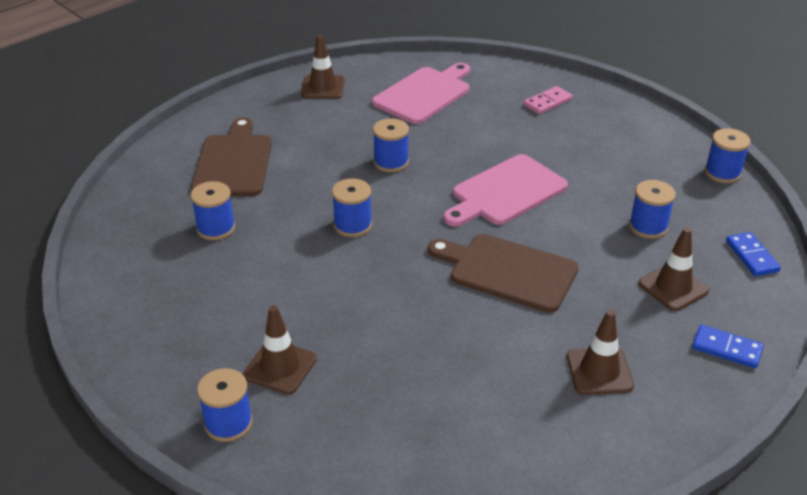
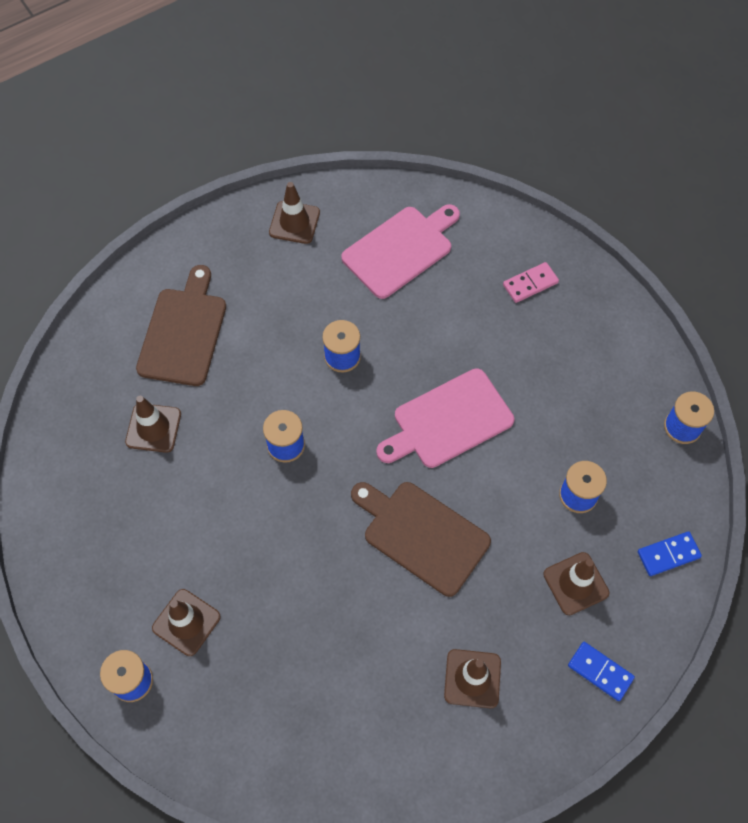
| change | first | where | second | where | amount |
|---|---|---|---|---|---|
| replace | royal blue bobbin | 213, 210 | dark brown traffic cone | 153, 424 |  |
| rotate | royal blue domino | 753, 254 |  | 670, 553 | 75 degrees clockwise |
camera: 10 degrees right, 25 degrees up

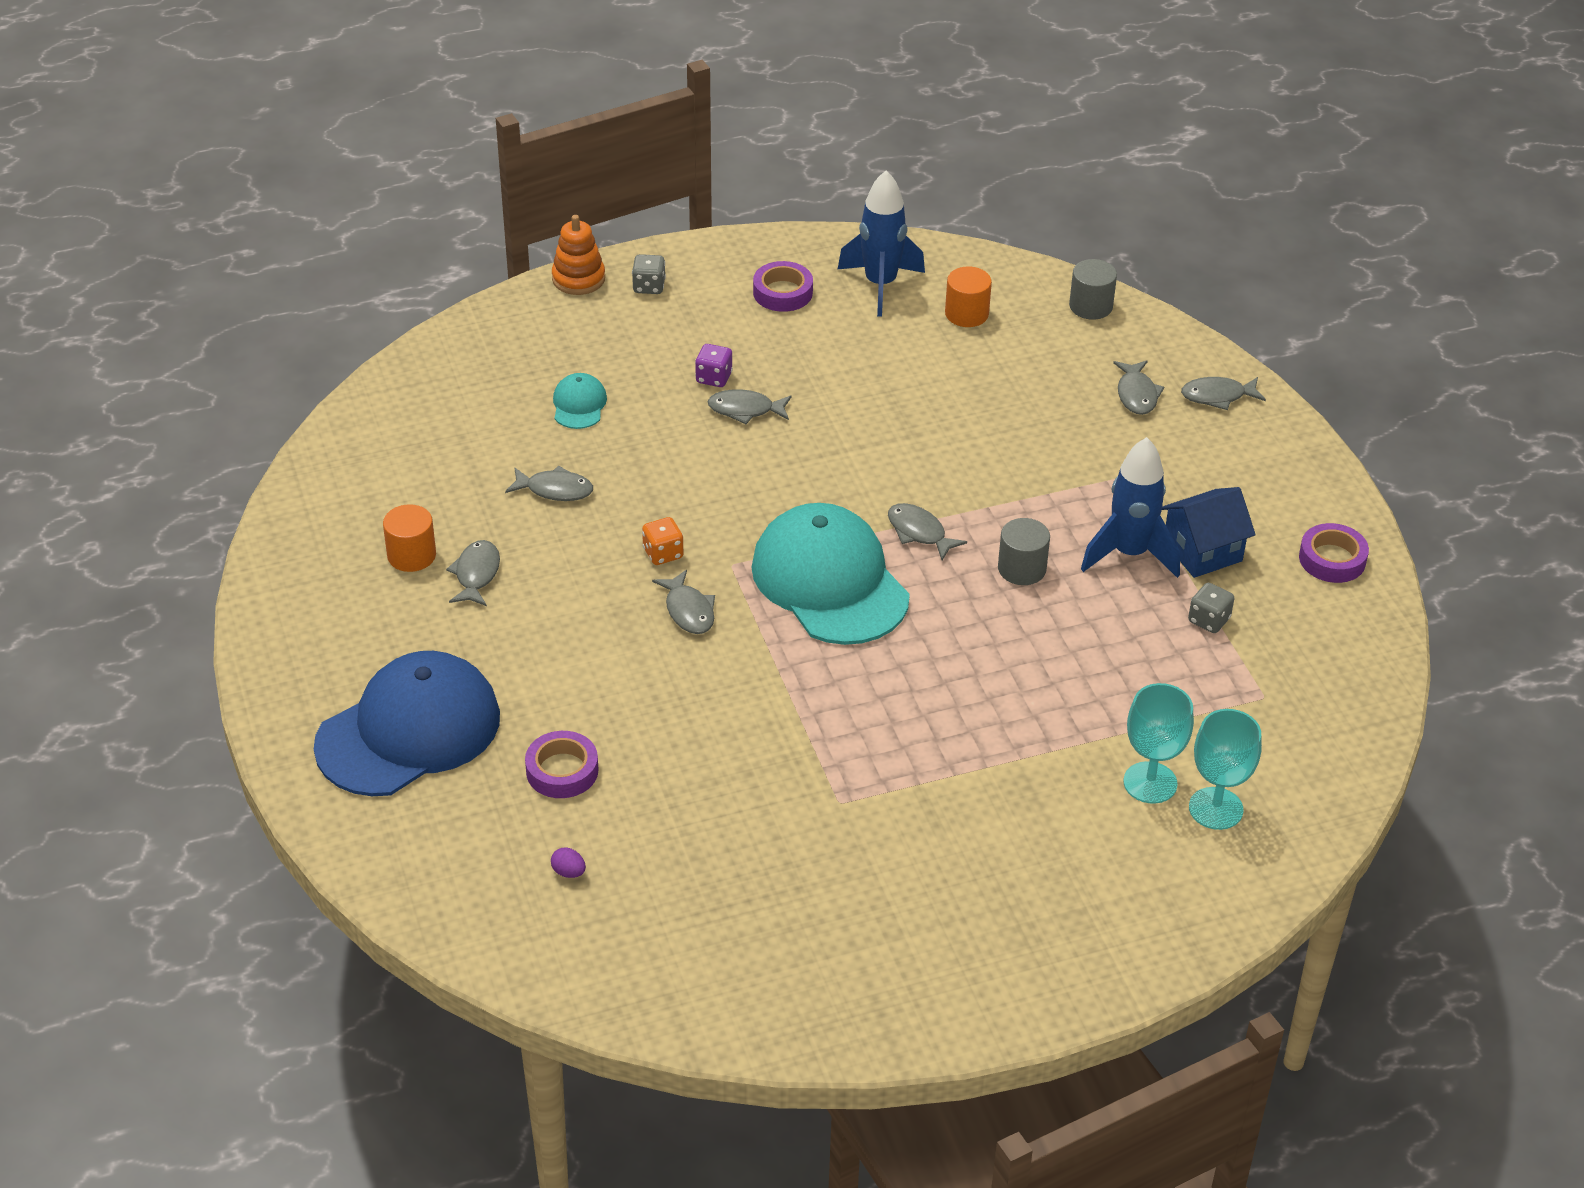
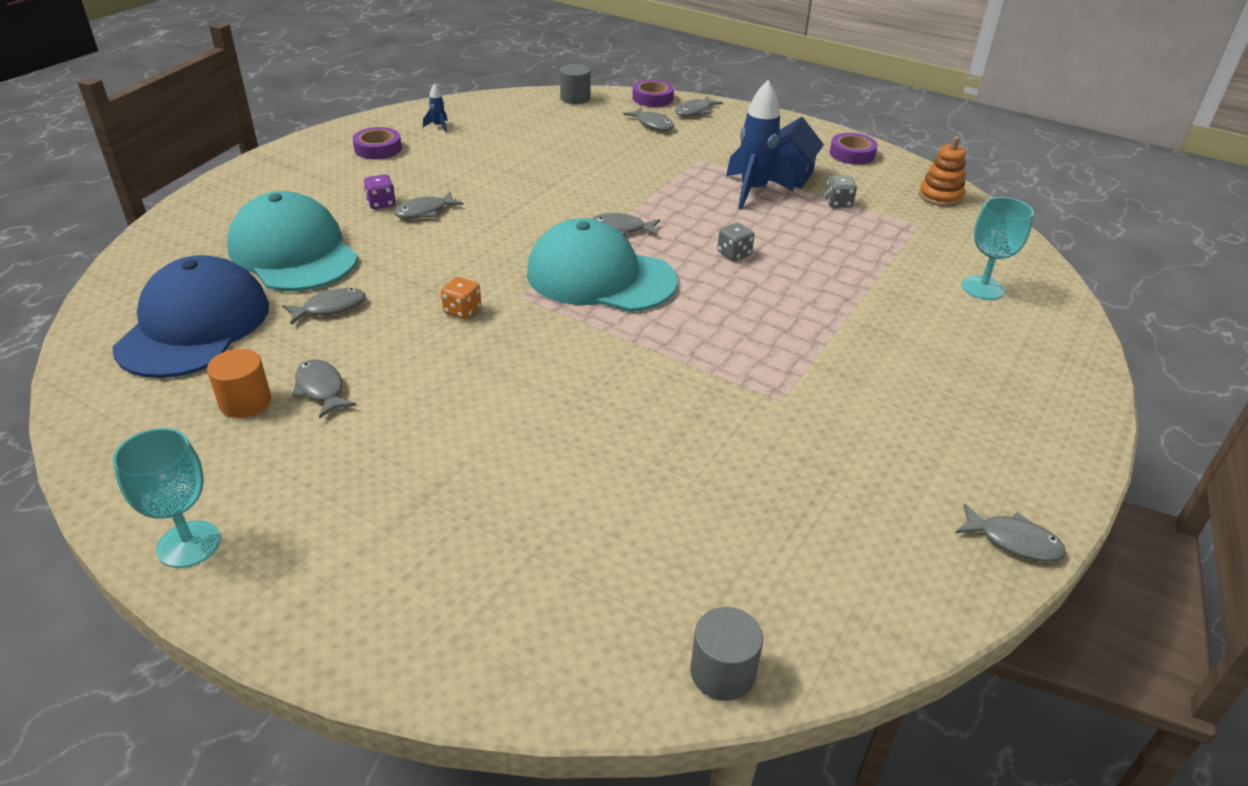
| change | first | where | second | where | amount |
|---|---|---|---|---|---|
| resize | royal blue toy rocket | 881, 244 |  | 435, 108 | x0.43 |
| move | orange-coloured stacking toy | 578, 255 |  | 942, 171 |  |
| move | grey game die | 649, 274 |  | 736, 242 |  |
| delete | orange-coloured solid cylinder | 968, 297 |  |  |  |
| resize | turquoise peaked cap | 580, 401 |  | 292, 241 | x2.33 |
| move | grey solid cylinder | 1024, 551 |  | 726, 654 |  |
| move | grey toy fish | 683, 602 |  | 1010, 532 |  |
| move | royal blue peaked cap | 407, 723 |  | 190, 316 |  |
| move | turquoise chalice | 1158, 743 |  | 167, 498 |  |
| move | violet roll of tape | 562, 764 |  | 653, 93 |  |
| delete | violet egg | 568, 862 |  |  |  |
camera: 40 degrees left, 5 degrees down

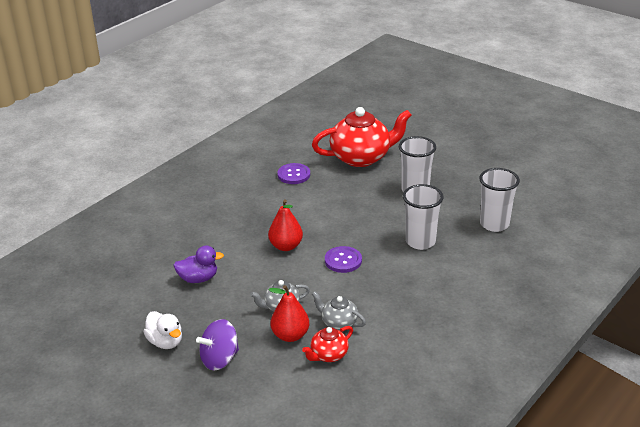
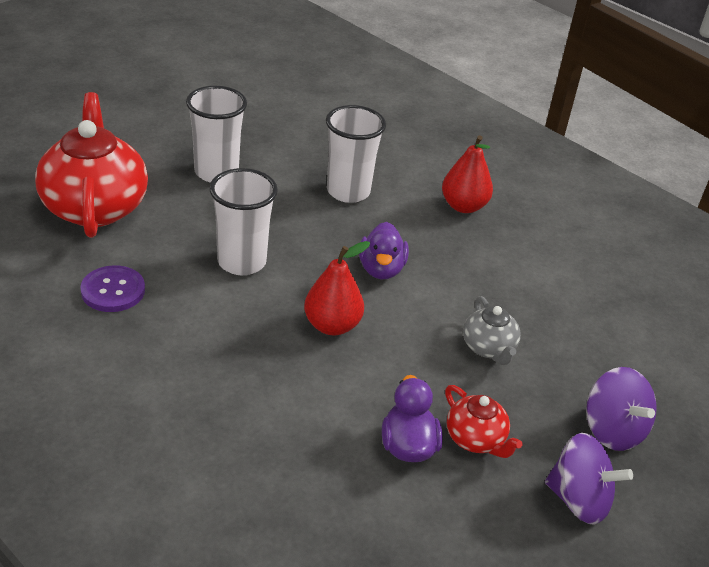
| change | first | where | second | where | amount |
|---|---|---|---|---|---|
| move | white tumbler | 499, 200 |  | 243, 221 |  |
| replace | violet sewing button | 343, 259 | violet toy duck | 384, 250 |  |
| move | crimson pear fruit | 289, 313 |  | 467, 174 |  |
| delete | grey teapot | 339, 310 |  |  |  |
| replace | white toy duck | 163, 330 | violet spinning top | 589, 478 |  |
| move | crimson teapot | 327, 344 |  | 483, 421 |  |
camera: 90 degrees left, 5 degrees up

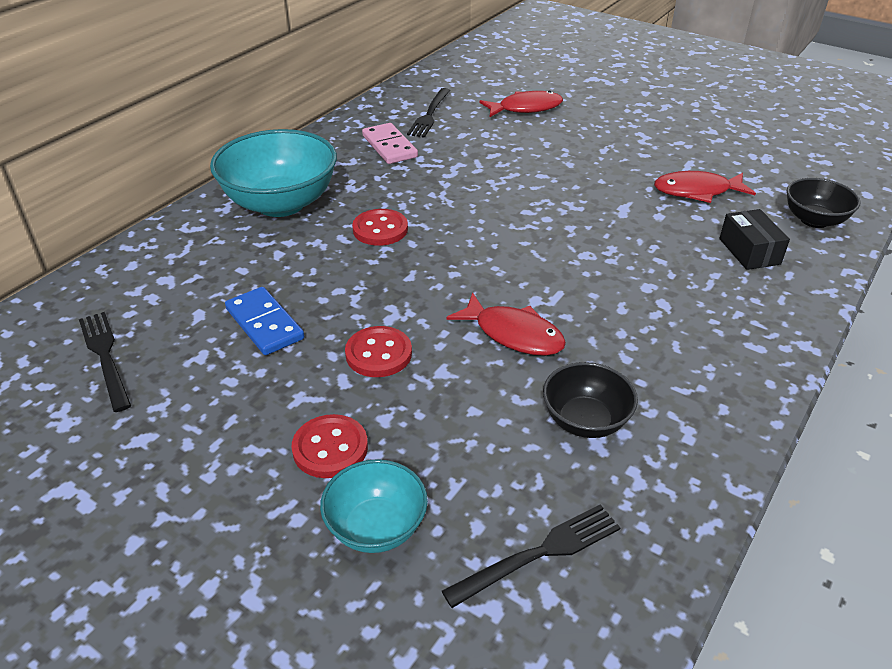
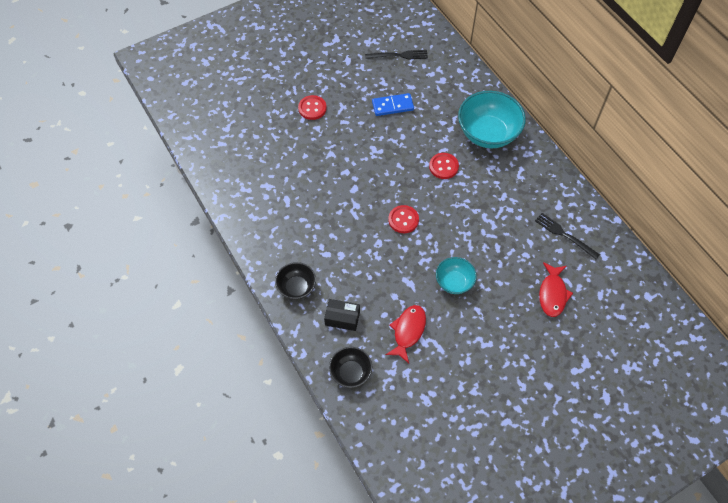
| change | first | where | second | where | amount |
|---|---|---|---|---|---|
| delete | pink domino | 390, 143 |  |  |  |
| delete | crimson toy fish | 506, 324 |  |  |  |
| move | crimson sewing button | 378, 351 |  | 403, 219 |  |
| move | jet-black serving bowl | 590, 400 |  | 295, 281 |  |
| move | turquoise serving bowl | 374, 506 |  | 456, 275 |  |
| delete | jet-black table fork | 531, 556 |  |  |  |
camera: 115 degrees right, 20 degrees up

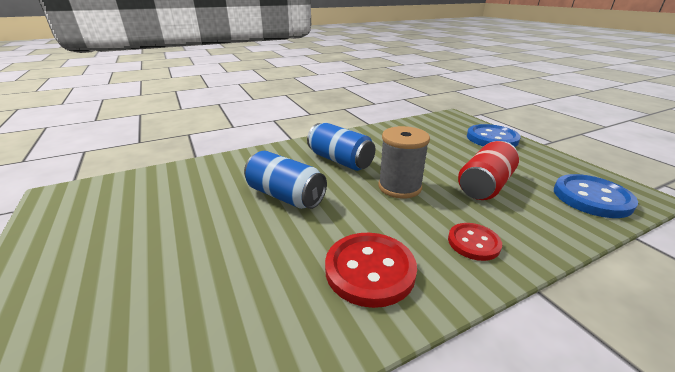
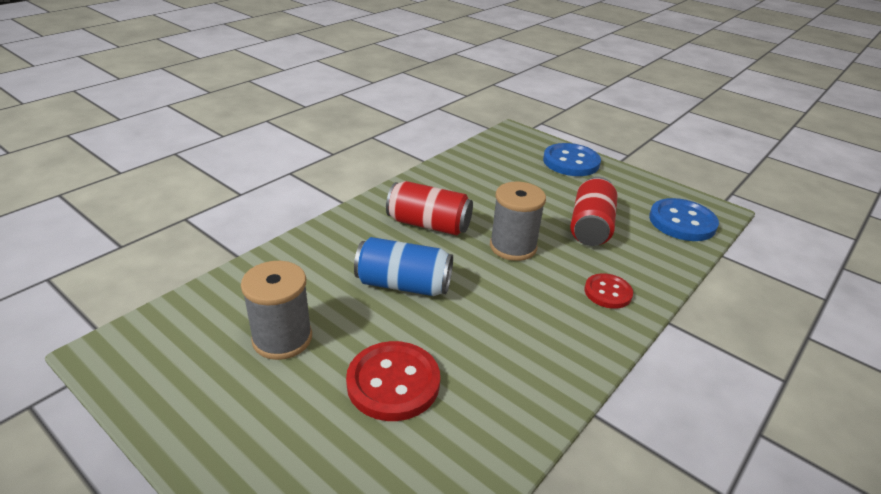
| change | first | where | second | where | amount |
|---|---|---|---|---|---|
| recolor | royal blue can | 341, 147 | crimson can | 429, 208 |  |
| move | crimson sewing button | 371, 270 |  | 393, 381 |  |
| insert |  |  | grey bobbin | 276, 310 |  |
camera: 25 degrees left, 5 degrees up

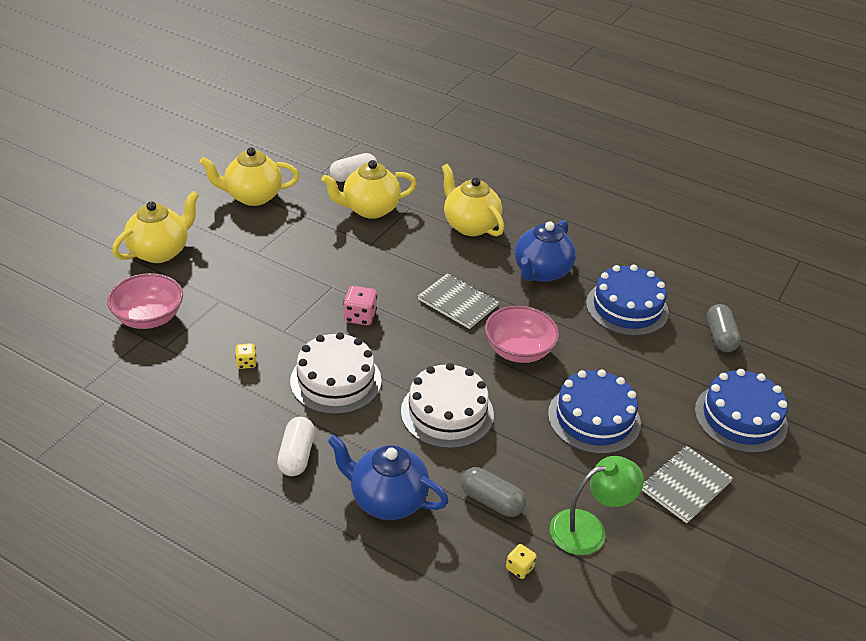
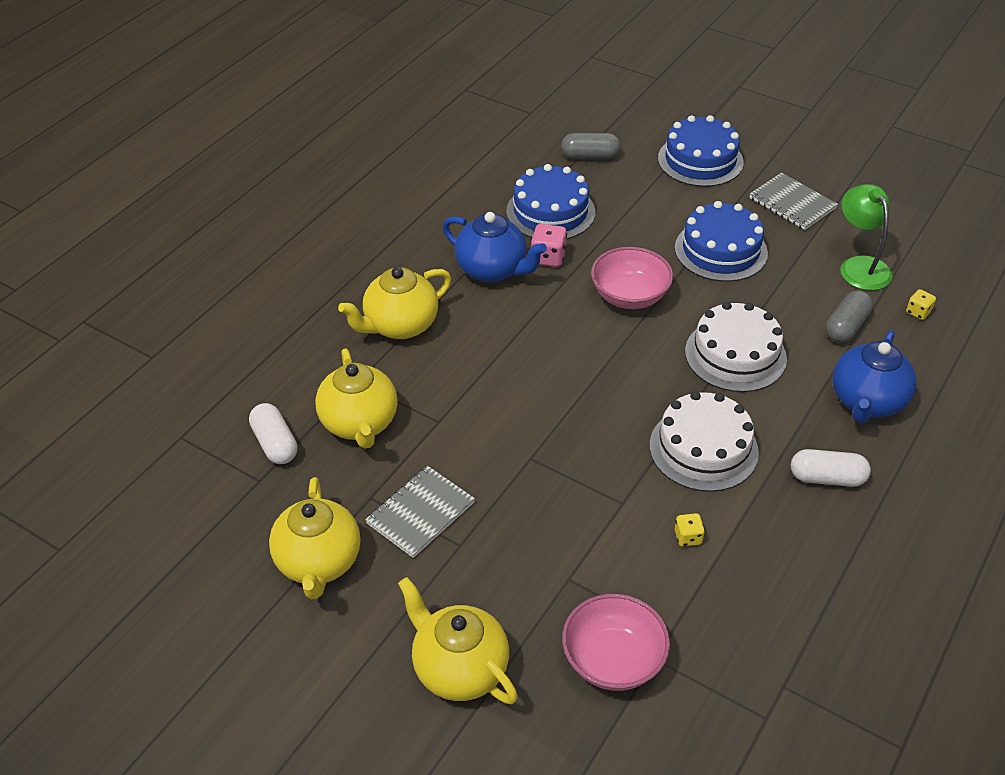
| change | first | where | second | where | amount |
|---|---|---|---|---|---|
| move | grey notebook | 458, 301 |  | 420, 512 |  |
| move | pink game die | 360, 305 |  | 549, 245 |  |
camera: 85 degrees left, 5 degrees up

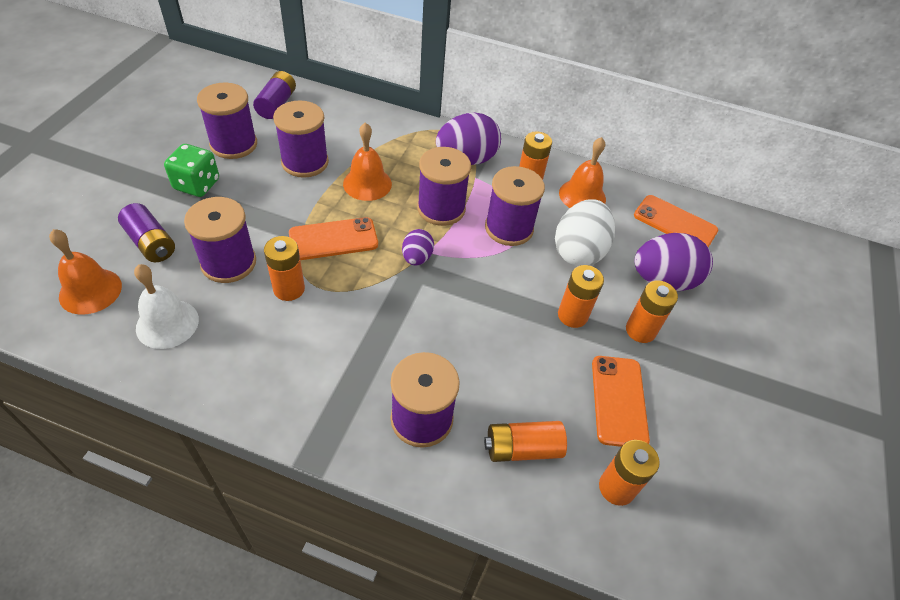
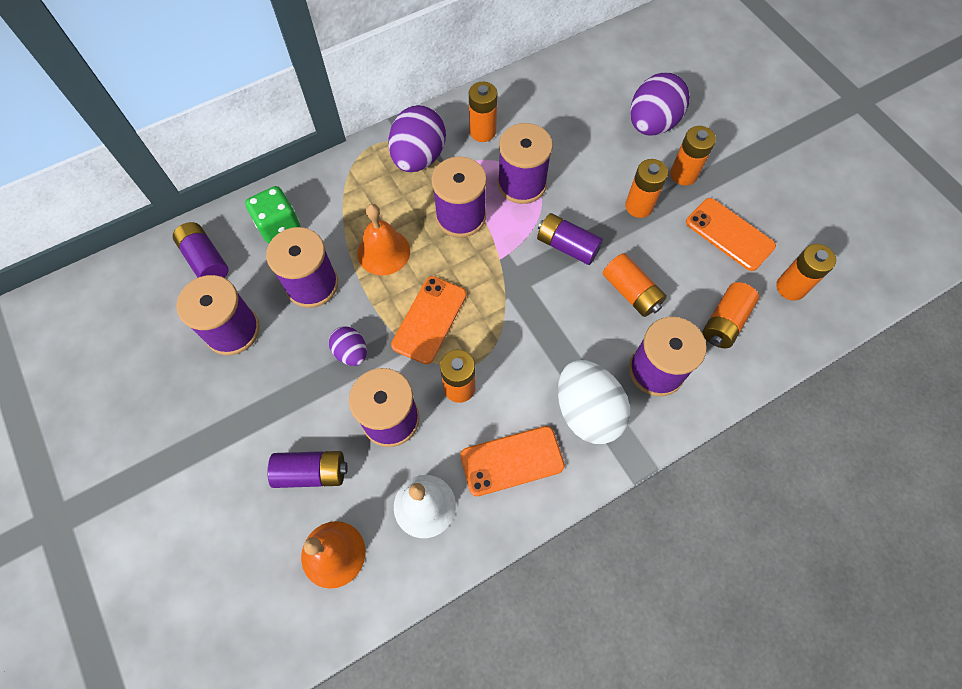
| change | first | where | second | where | amount |
|---|---|---|---|---|---|
| delete | orange-coloured school bell | 582, 172 |  |  |  |
| move | emerald game die | 191, 170 |  | 273, 215 |  |
| move | orange-coloured phone | 676, 221 |  | 512, 461 |  |
| move | white egg | 585, 232 |  | 594, 402 |  |
| move | violet egg | 418, 247 |  | 348, 346 |  |
| insert |  |  | violet AA battery | 570, 239 |  |
| insert |  |  | orange-coloured AA battery | 635, 285 |  |
camera: 45 degrees left, 15 degrees up

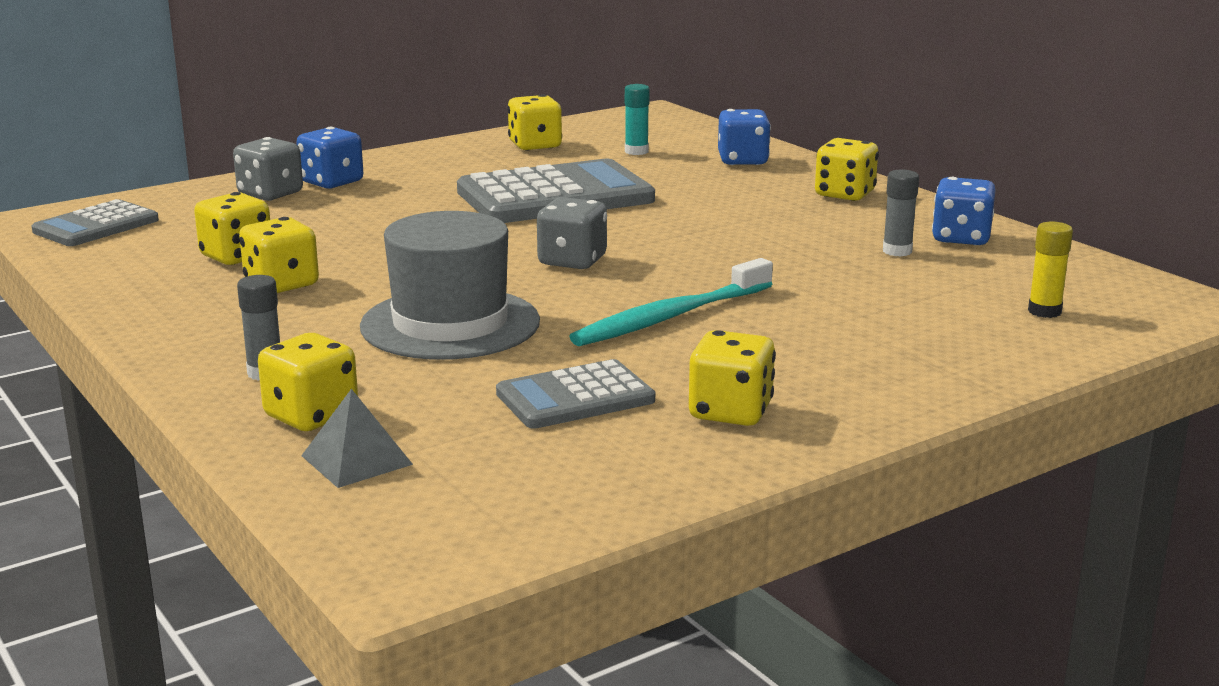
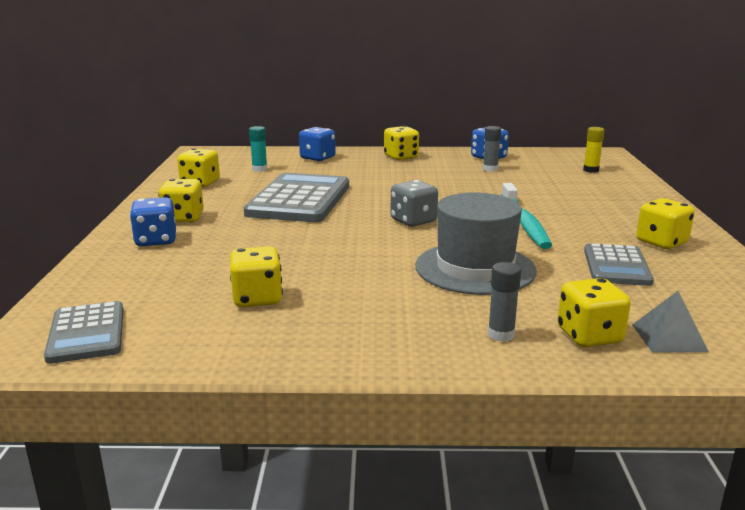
| change | first | where | second | where | amount |
|---|---|---|---|---|---|
| delete | grey game die | 268, 169 |  |  |  |
| move | yellow game die | 279, 255 |  | 181, 200 |  |
camera: 55 degrees left, 0 degrees up

